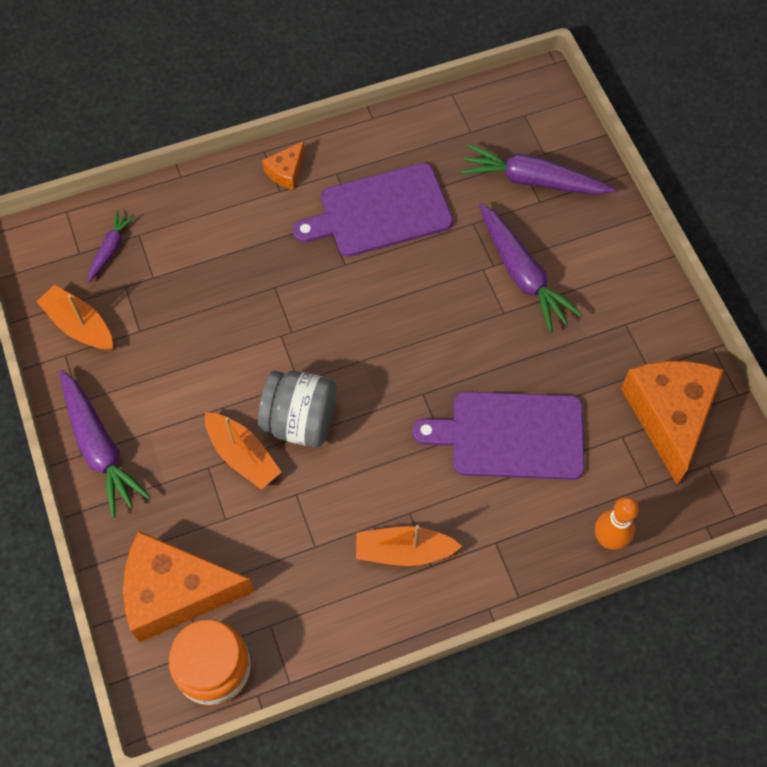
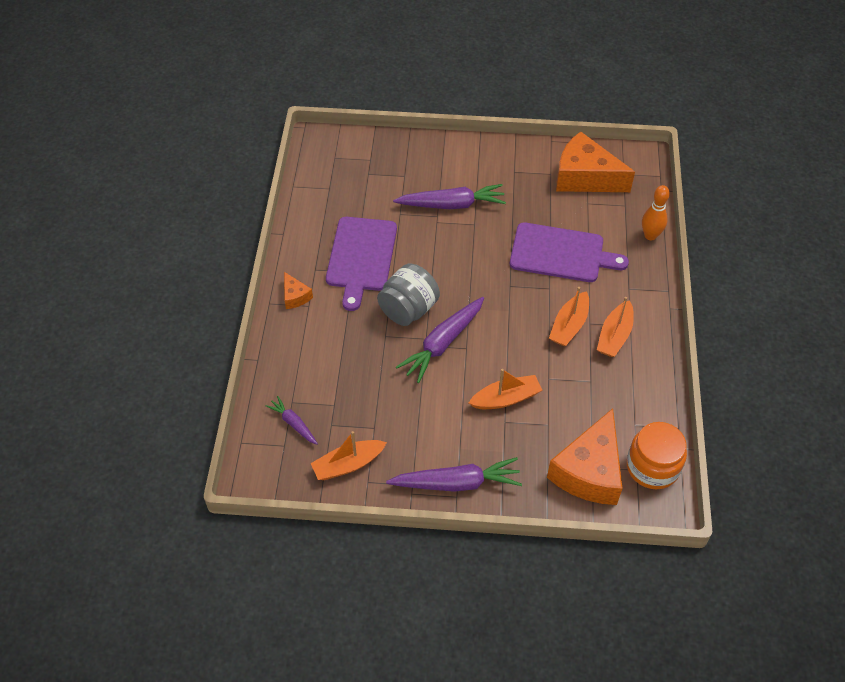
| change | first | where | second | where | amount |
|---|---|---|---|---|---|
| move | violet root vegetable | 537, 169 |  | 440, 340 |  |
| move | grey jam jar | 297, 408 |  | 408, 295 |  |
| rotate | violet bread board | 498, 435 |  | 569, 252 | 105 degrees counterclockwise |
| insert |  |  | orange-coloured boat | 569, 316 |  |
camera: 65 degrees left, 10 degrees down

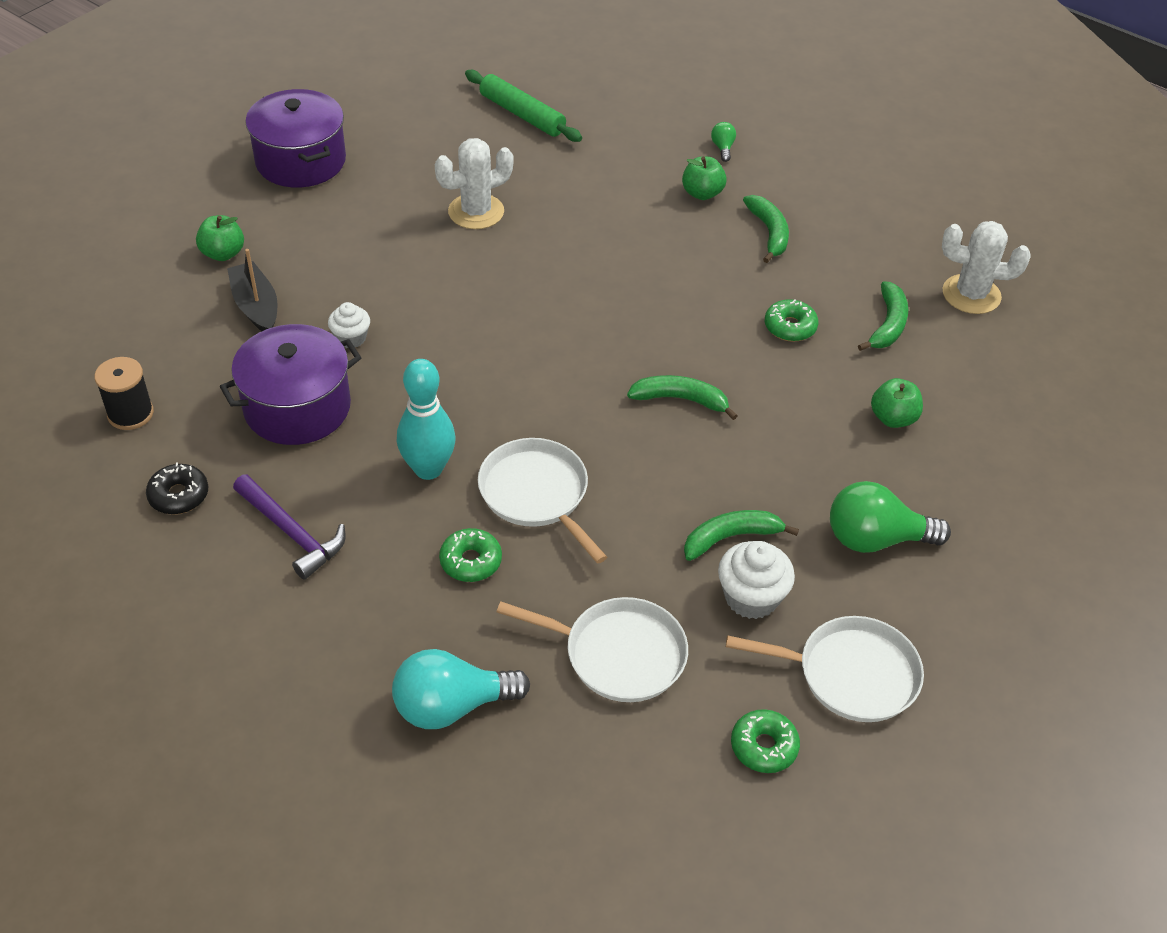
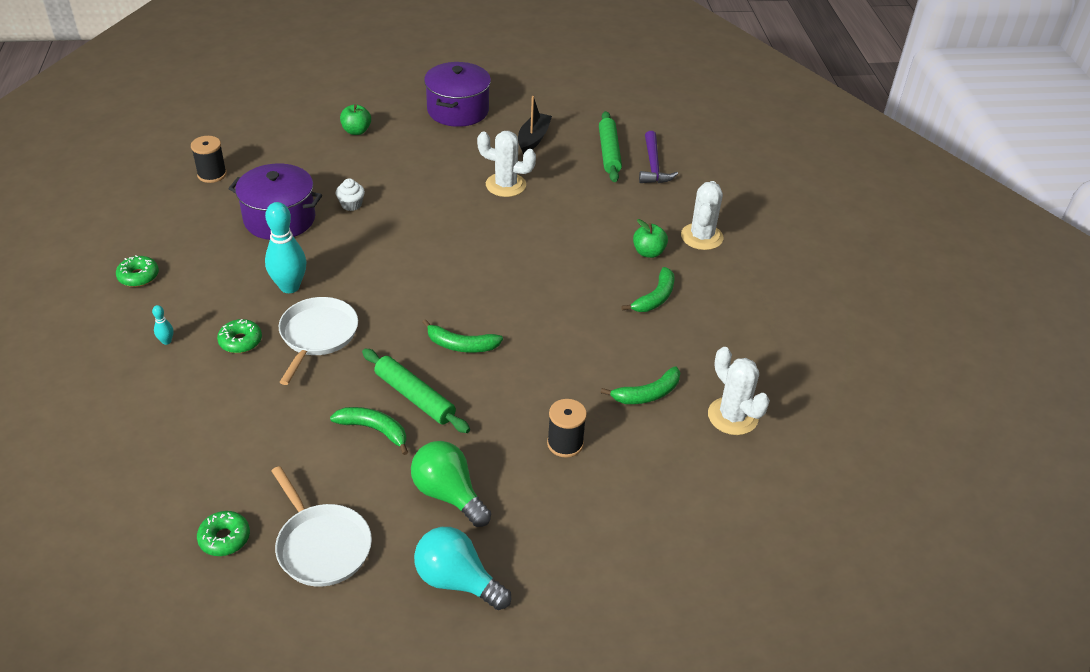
| change | first | where | second | where | amount |
|---|---|---|---|---|---|
| replace | emerald light bulb | 723, 142 | white saguaro cactus | 702, 215 |  |
| move | jet-black boat | 252, 290 |  | 535, 125 |  |
| move | emerald glazed donut | 791, 320 |  | 137, 271 |  |
| rotate | emerald banana fruit | 682, 397 |  | 462, 336 | 135 degrees clockwise |
| replace | emerald toy apple | 897, 403 | jet-black bobbin | 567, 428 |  |
| delete | jet-black glazed donut | 177, 488 |  |  |  |
| move | violet hammer | 289, 527 |  | 658, 157 |  |
| delete | white fairy cake | 756, 580 |  |  |  |
| delete | white skillet | 592, 649 |  |  |  |
| move | turquoise light bulb | 461, 689 |  | 462, 568 |  |
| insert |  |  | turquoise skittle | 162, 325 |  |
| insert |  |  | emerald dough roller | 416, 390 |  |
camera: 45 degrees right, 5 degrees down

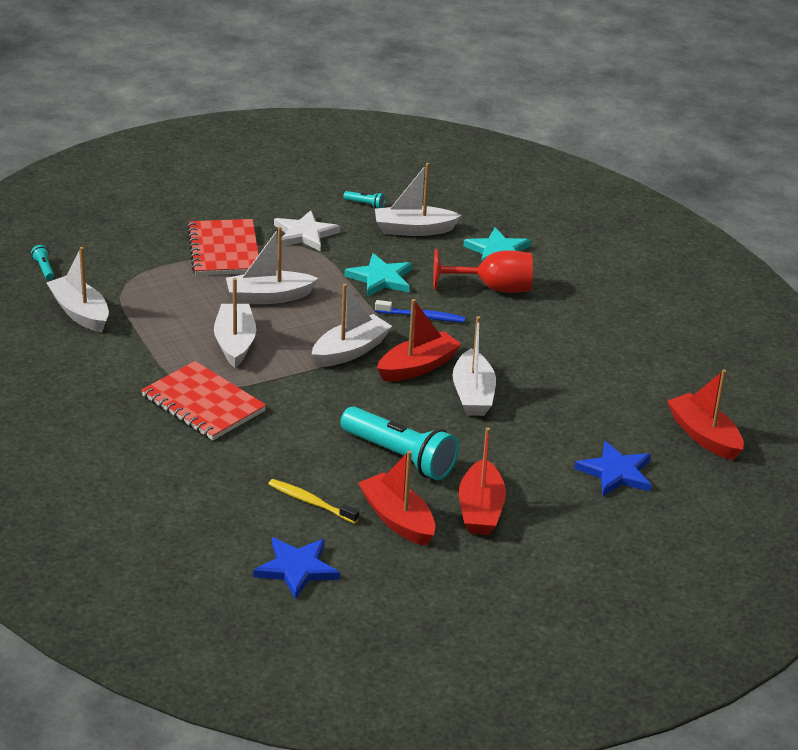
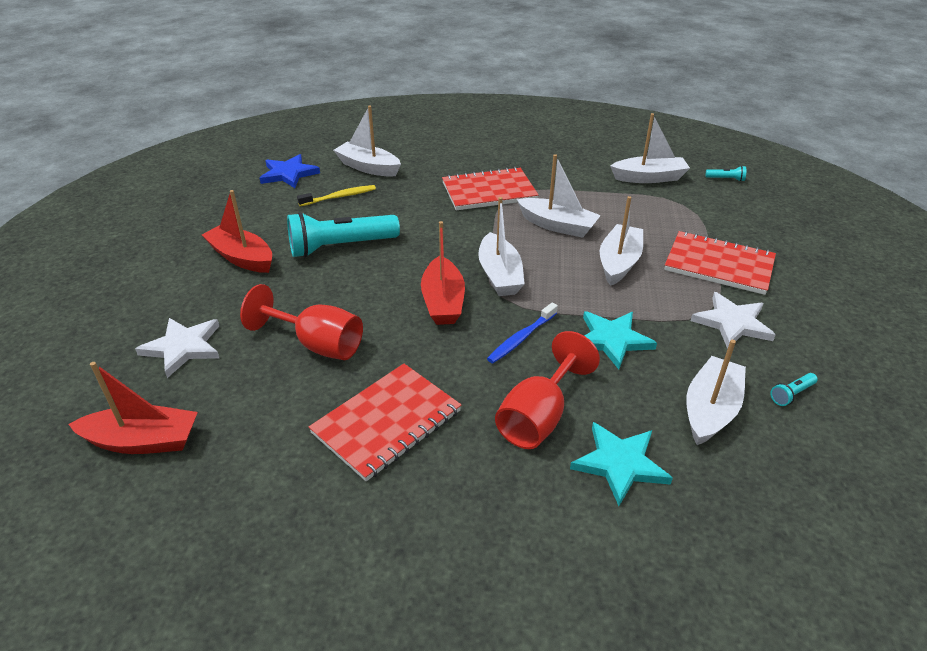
| change | first | where | second | where | amount |
|---|---|---|---|---|---|
| move | white boat | 474, 366 |  | 367, 141 |  |
| recolor | royal blue five-pointed star | 612, 468 | white five-pointed star | 177, 348 |  |
| delete | crimson boat | 396, 498 |  |  |  |
| insert |  |  | crimson chalice | 301, 322 |  |
| insert |  |  | crimson notebook | 385, 422 |  |
camera: 125 degrees right, 5 degrees up

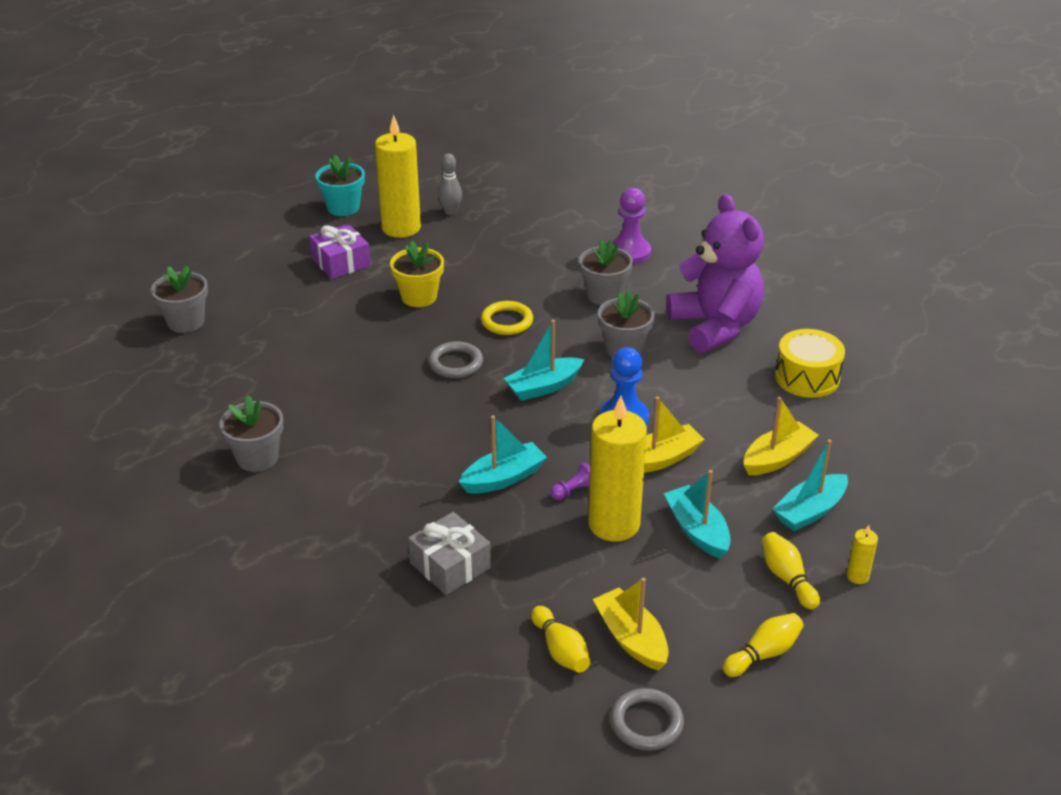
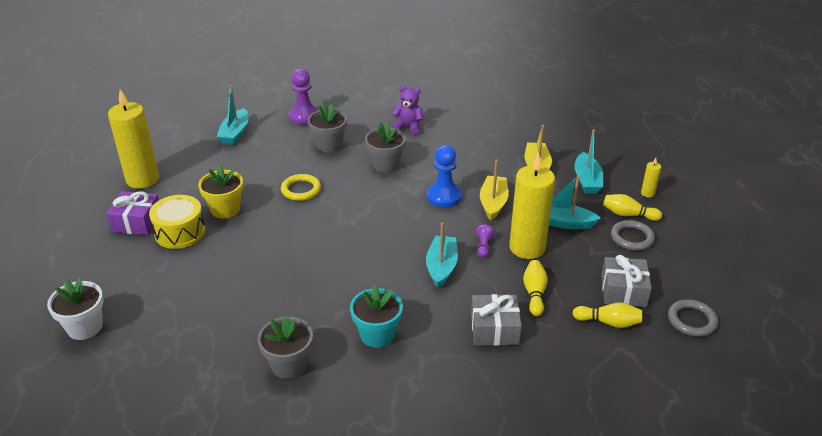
| change | first | where | second | where | amount |
|---|---|---|---|---|---|
| delete | grey skittle | 450, 184 |  |  |  |
| move | turquoise potted plant | 340, 185 |  | 376, 316 |  |
| resize | violet teddy | 715, 273 |  | 407, 110 | x0.47 |
| recolor | grey potted plant | 179, 299 | white potted plant | 75, 309 |  |
| move | turquoise boat | 544, 360 |  | 233, 115 |  |
| move | yellow toy drum | 810, 363 |  | 177, 222 |  |
| move | grey hoop | 456, 359 |  | 633, 235 |  |
| replace | yellow boat | 631, 624 | grey wrapped gift | 626, 281 |  |
| move | yellow skittle | 763, 645 |  | 535, 288 |  |
camera: 50 degrees left, 0 degrees up

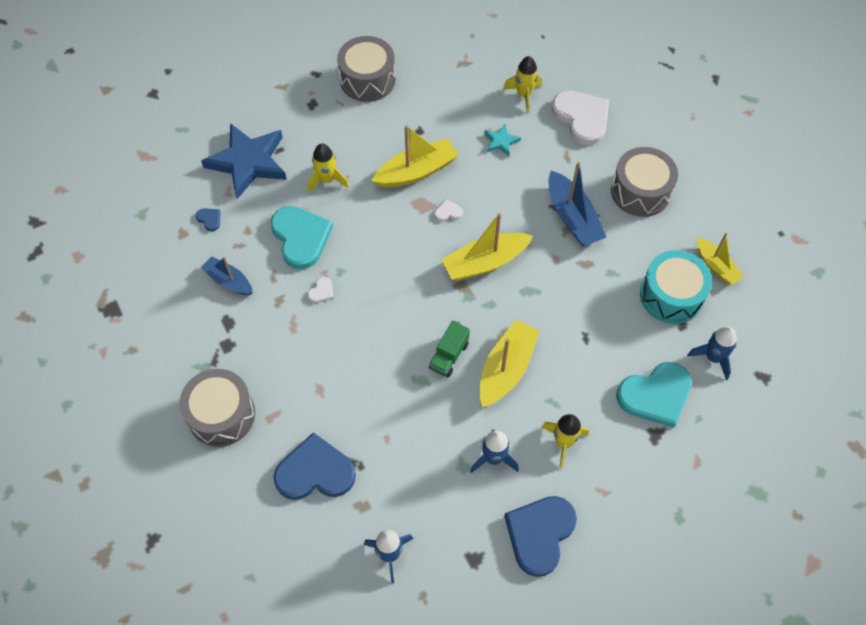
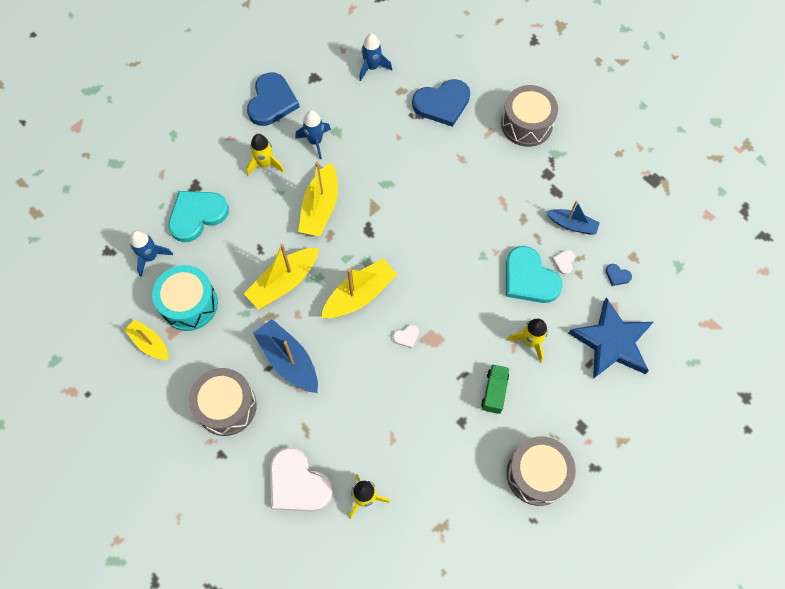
| change | first | where | second | where | amount |
|---|---|---|---|---|---|
| delete | turquoise five-pointed star | 502, 140 |  |  |  |
| move | yellow boat | 415, 156 |  | 281, 277 |  |
| move | white heart | 320, 290 |  | 563, 262 |  |
| move | emerald toy truck | 449, 349 |  | 495, 389 |  |
camera: 165 degrees right, 5 degrees up

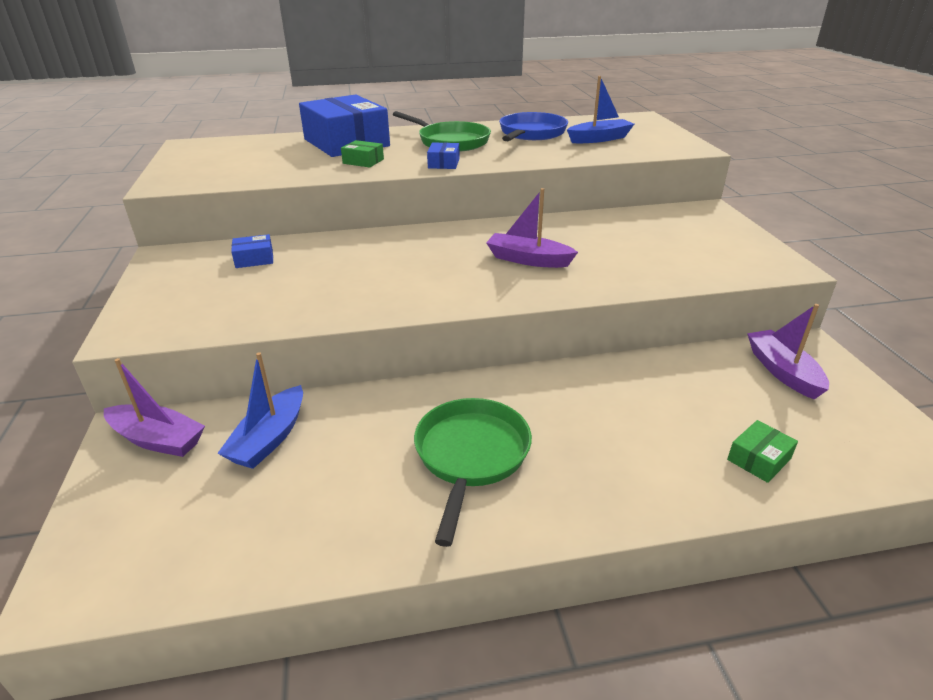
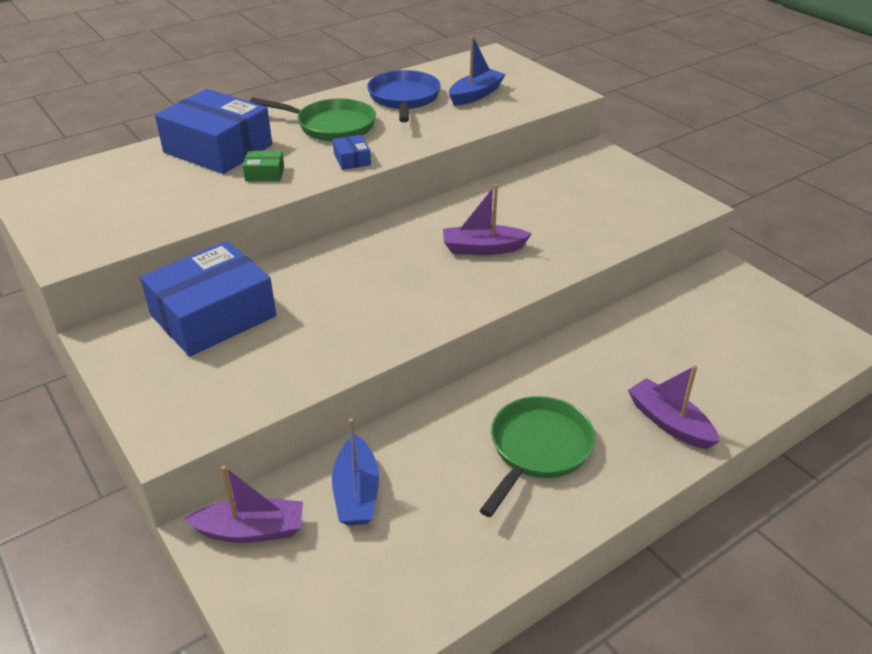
| change | first | where | second | where | amount |
|---|---|---|---|---|---|
| resize | royal blue box | 252, 251 |  | 208, 299 | x2.45 |
| move | violet boat | 788, 351 |  | 674, 407 |  |
| rotate | emerald skillet | 473, 472 |  | 537, 456 | 45 degrees clockwise |
| delete | emerald box | 762, 451 |  |  |  |
camera: 25 degrees left, 5 degrees up

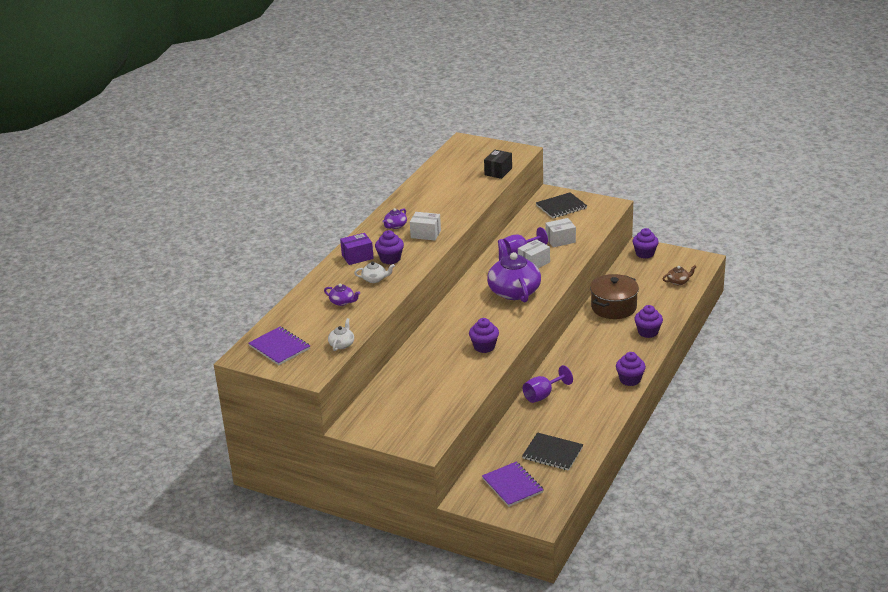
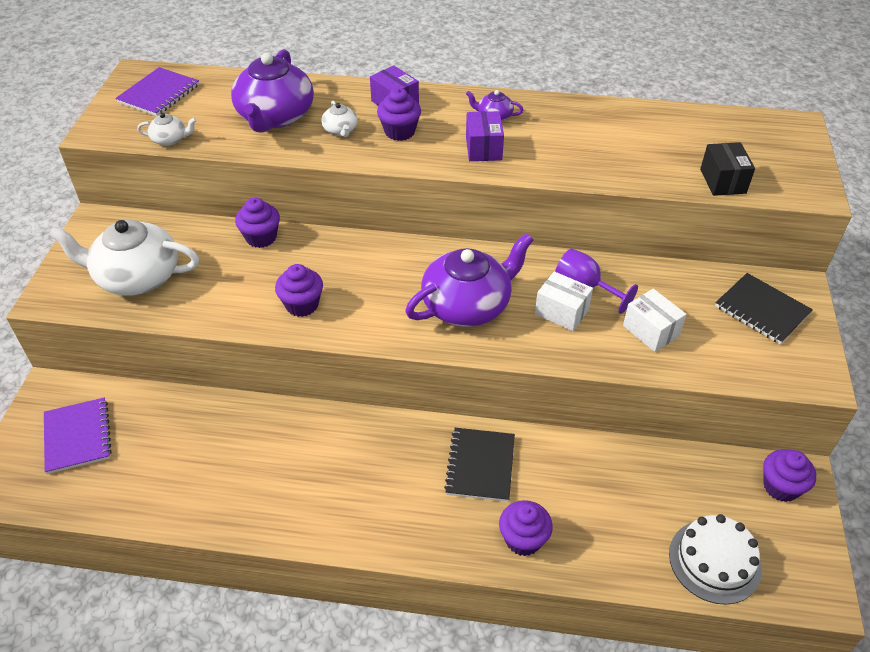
| change | first | where | second | where | amount |
|---|---|---|---|---|---|
| rotate | jet-black box | 498, 164 |  | 727, 169 | 75 degrees clockwise |
| recolor | white box | 425, 226 | violet box | 485, 136 |  |
| replace | dark brown teapot | 679, 275 | white gateau | 715, 559 |  |
| delete | dark brown cooking pot | 614, 296 |  |  |  |
| resize | violet teapot | 342, 295 |  | 272, 91 | x2.27 |
| move | violet fairy cake | 631, 369 |  | 257, 222 |  |
| delete | violet chalice | 548, 384 |  |  |  |
| move | jet-black notebook | 552, 451 |  | 479, 465 |  |
| rotate | violet notebook | 513, 484 |  | 78, 435 | 60 degrees counterclockwise |
| insert |  |  | white teapot | 124, 258 |  |
camera: 70 degrees right, 15 degrees up

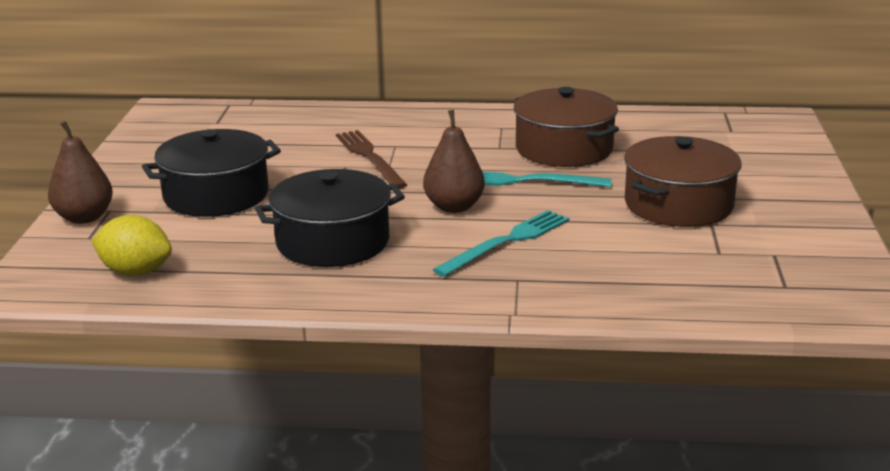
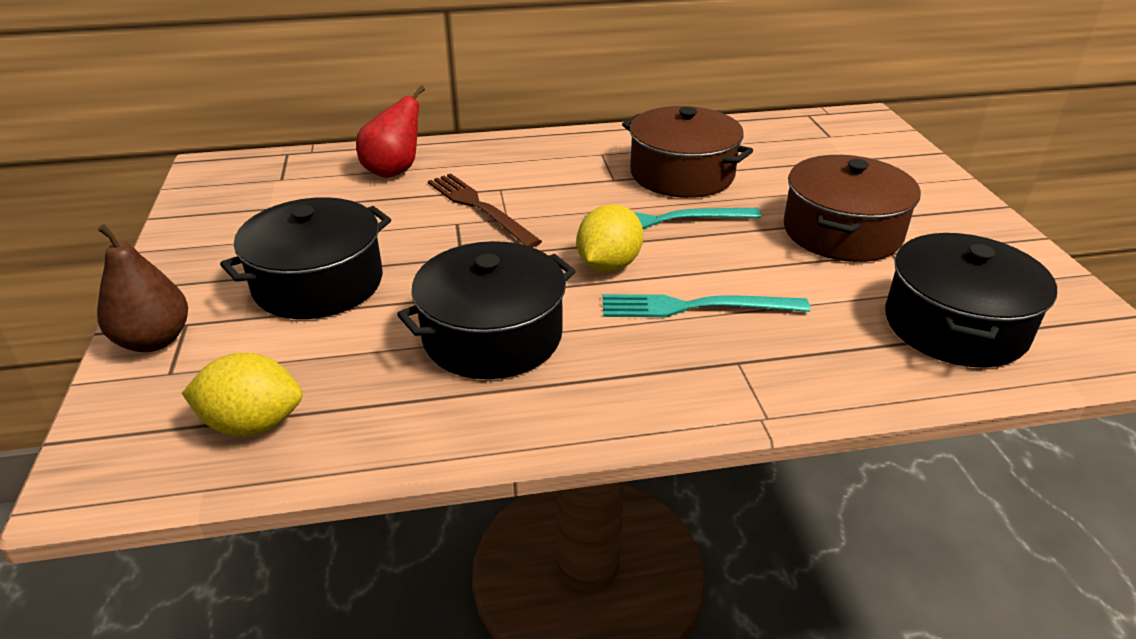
| change | first | where | second | where | amount |
|---|---|---|---|---|---|
| replace | dark brown pear fruit | 454, 161 | yellow toy lemon | 610, 238 |  |
| rotate | turquoise table fork | 501, 243 |  | 706, 305 | 120 degrees counterclockwise |
| insert |  |  | crimson pear fruit | 390, 132 |  |
| insert |  |  | jet-black cooking pot | 971, 300 |  |
camera: 15 degrees left, 10 degrees up

